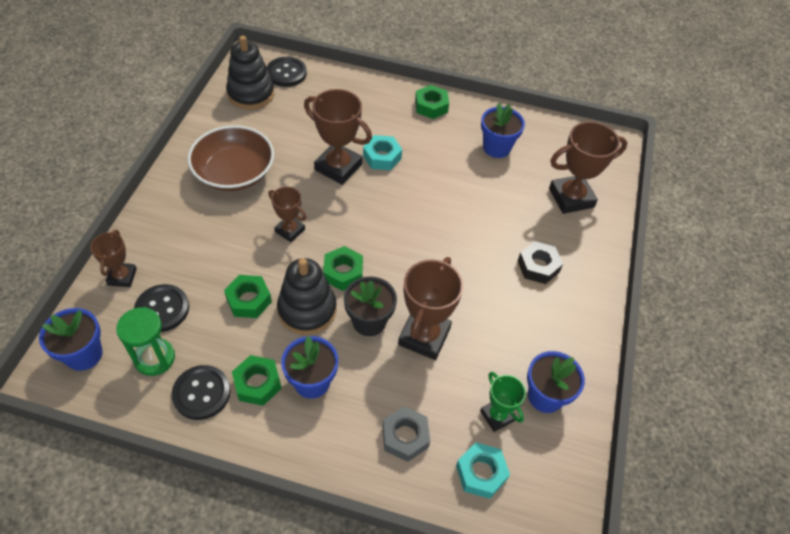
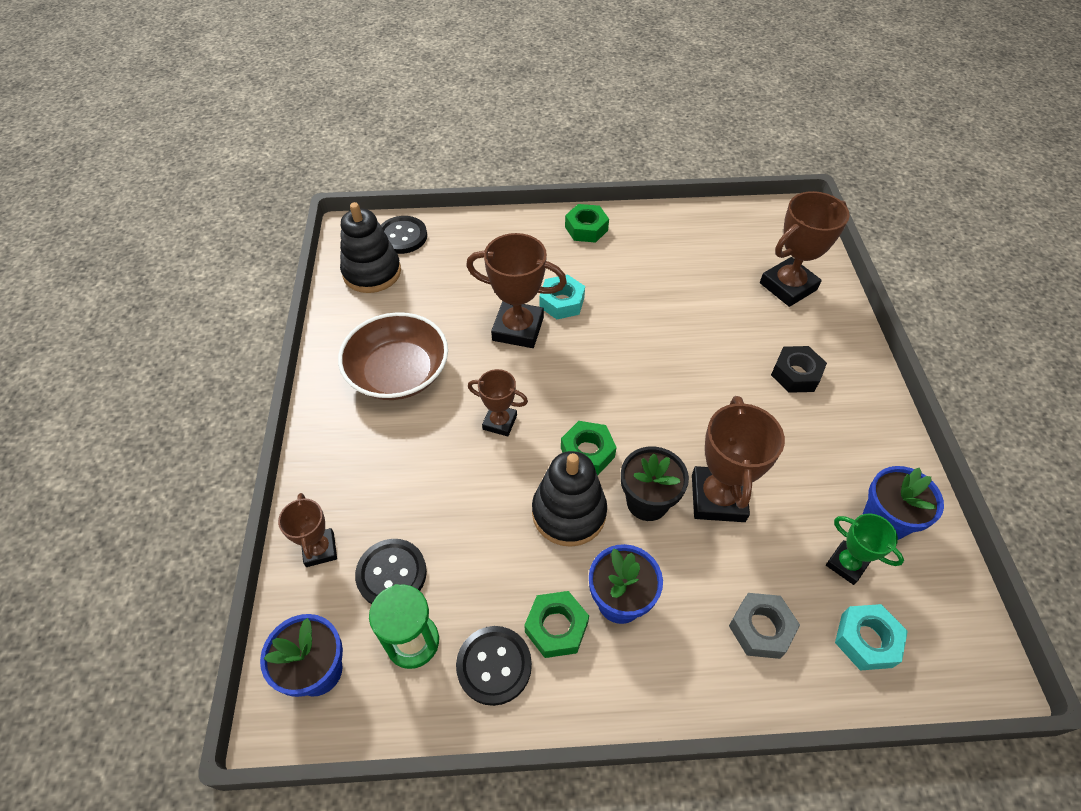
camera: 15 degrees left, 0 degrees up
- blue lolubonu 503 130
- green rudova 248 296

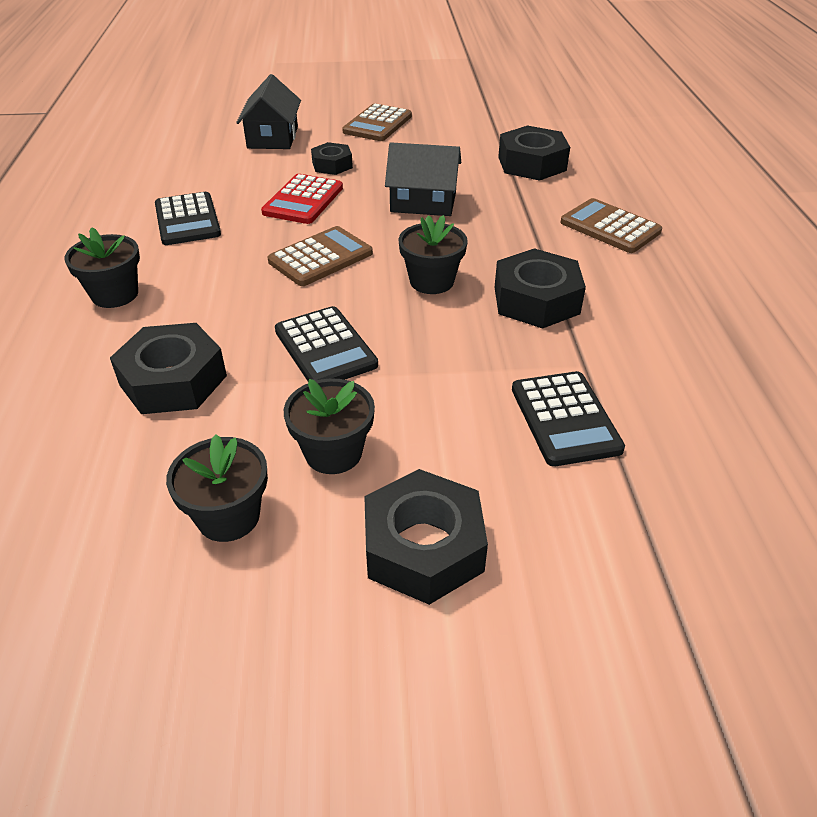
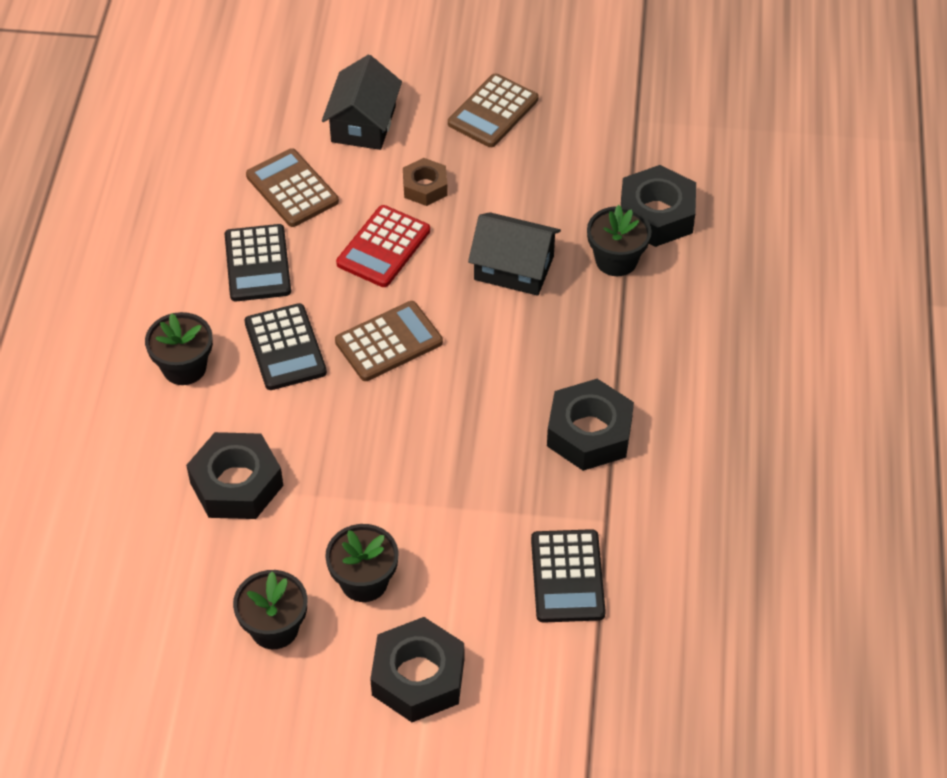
camera: 10 degrees right, 10 degrees up
~ black rudova 332 158 to brown rudova 425 182
~ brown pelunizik 611 225 to 292 187
~ black lolubonu 433 254 to 619 240
~ black pelunizik 326 343 to 286 346

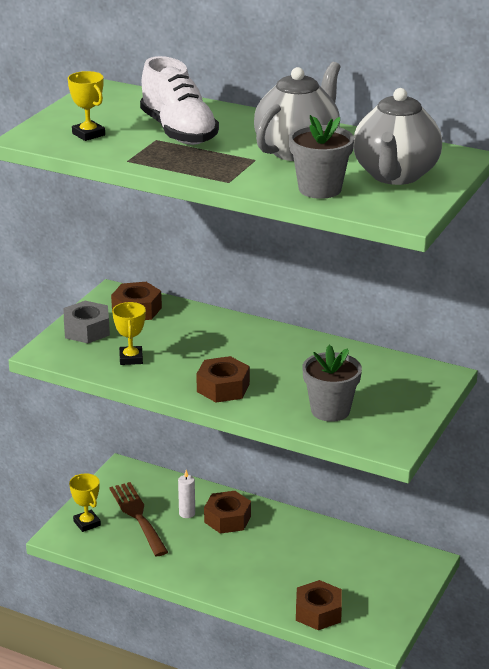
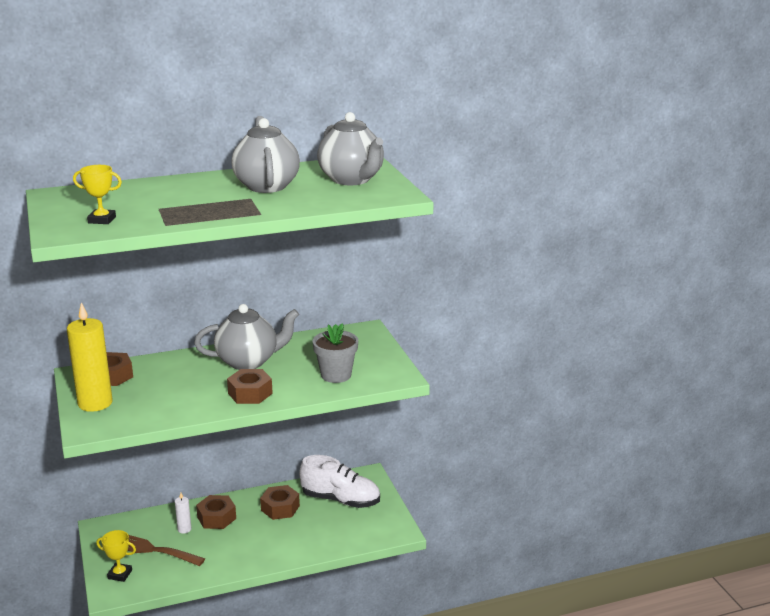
camera: 45 degrees left, 5 degrees down
~ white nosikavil 179 100 to 339 481
- grey lolubonu 321 157
~ grey rudova 86 322 to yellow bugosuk 90 357
- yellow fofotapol 129 333
~ brown rudova 319 605 to 280 502
+ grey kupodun 246 337

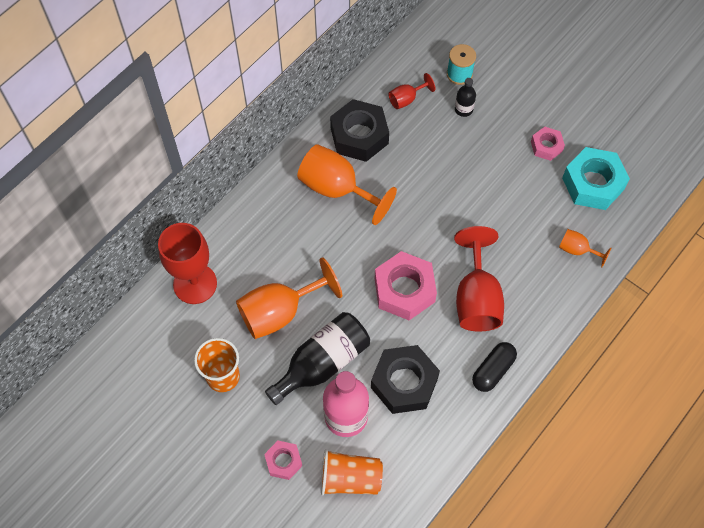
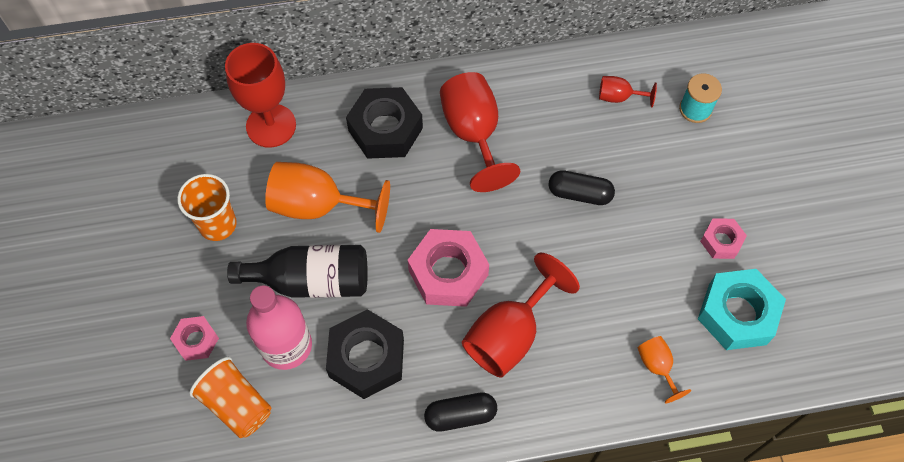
camera: 40 degrees right, 0 degrees up
- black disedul 465 97
~ black rudova 359 130 to 384 123
~ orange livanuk 347 184 to red livanuk 480 132
+ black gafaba 582 187

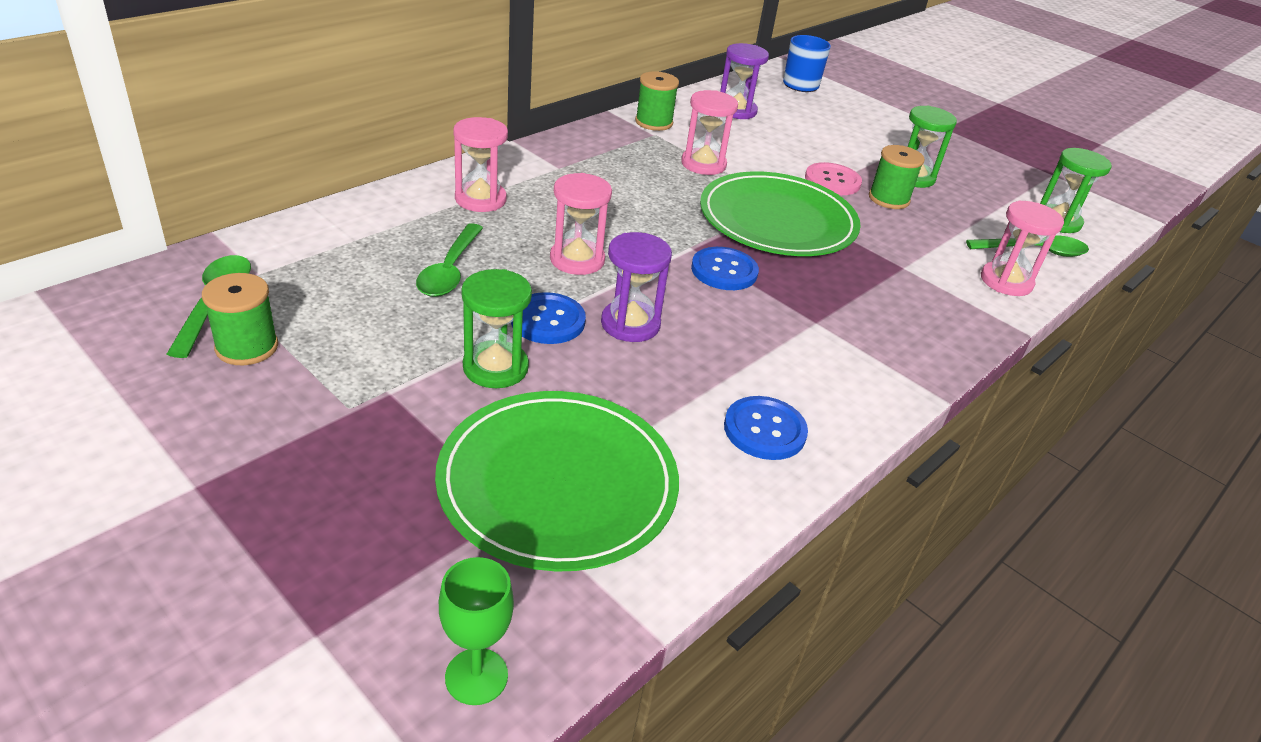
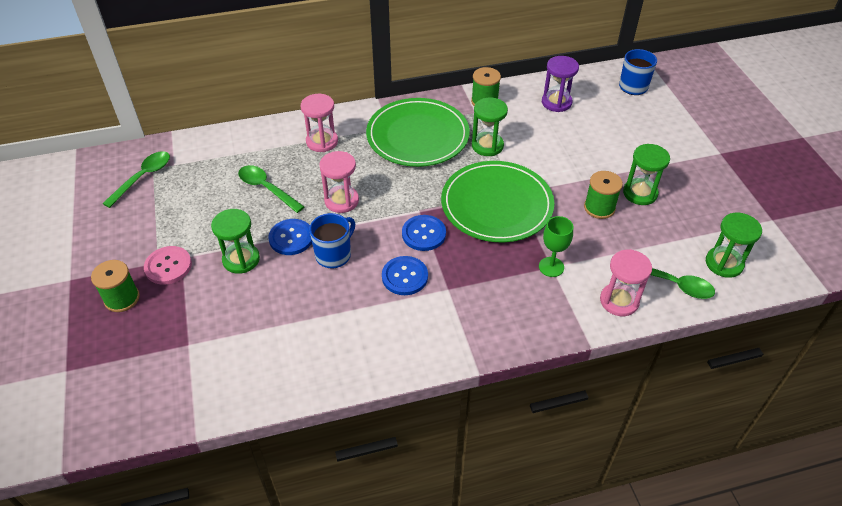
camera: 35 degrees right, 10 degrees up
~ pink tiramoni 709 132 to green tiramoni 490 127
~ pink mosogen 833 178 to 168 265
~ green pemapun 449 260 = 271 189 90 degrees clockwise
~ purple tiramoni 636 287 to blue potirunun 332 240
~ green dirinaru 240 319 to 115 286
~ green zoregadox 557 481 to 418 132
~ blue mosogen 766 428 to 405 275
~ green livanuk 476 631 to 556 246

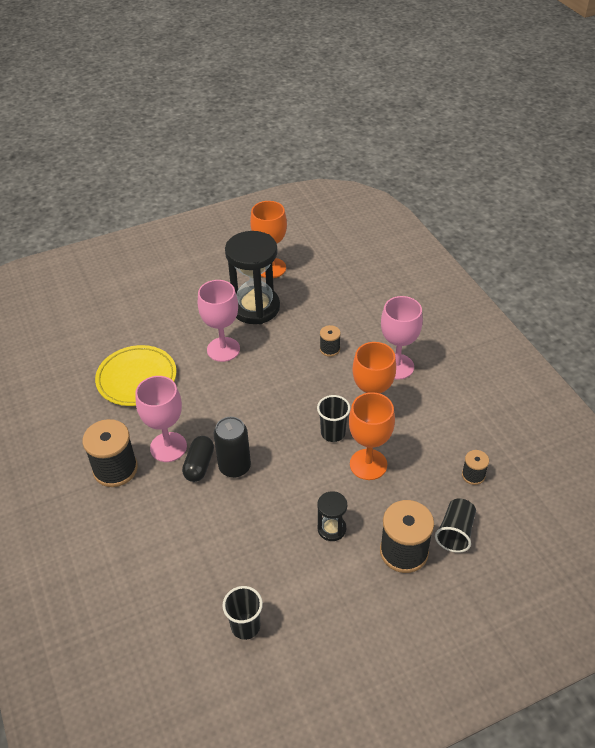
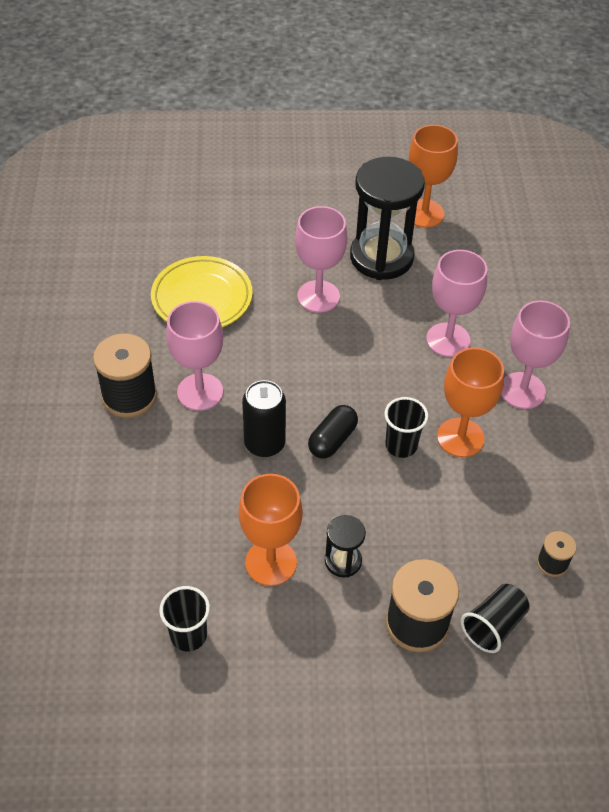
camera: 20 degrees right, 5 degrees up
~ black dirinaru 330 341 to pink livanuk 456 303
~ orange livanuk 372 436 to 270 530
~ black gafaba 198 459 to 333 432

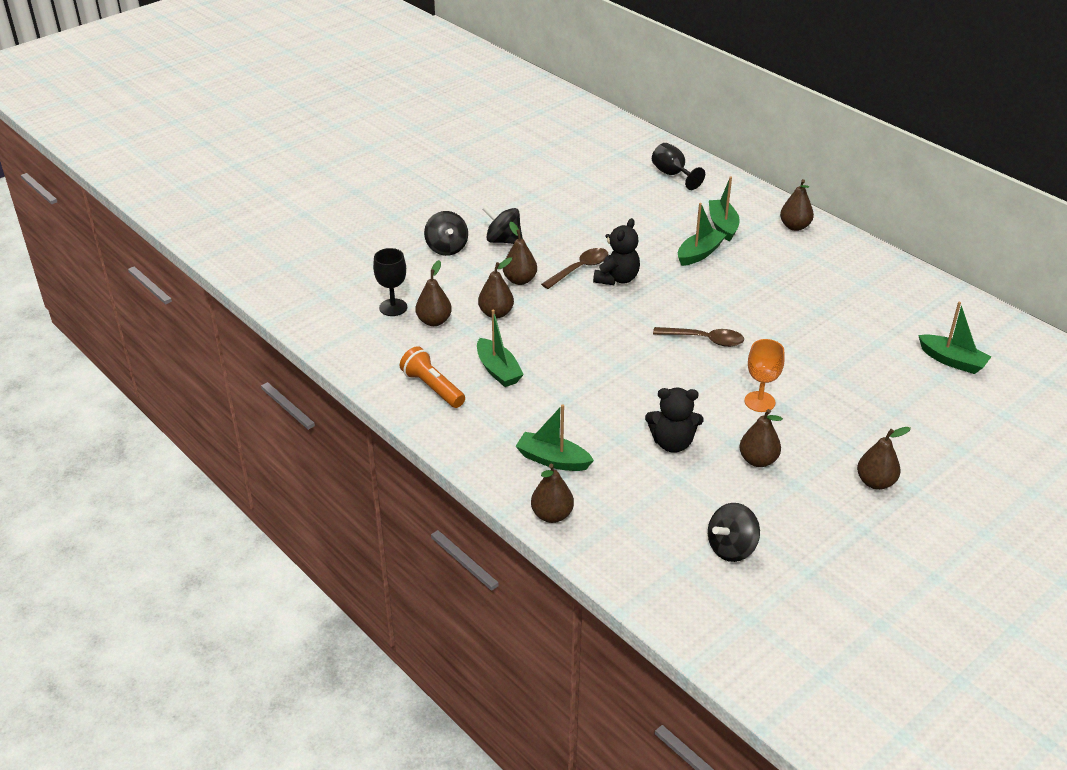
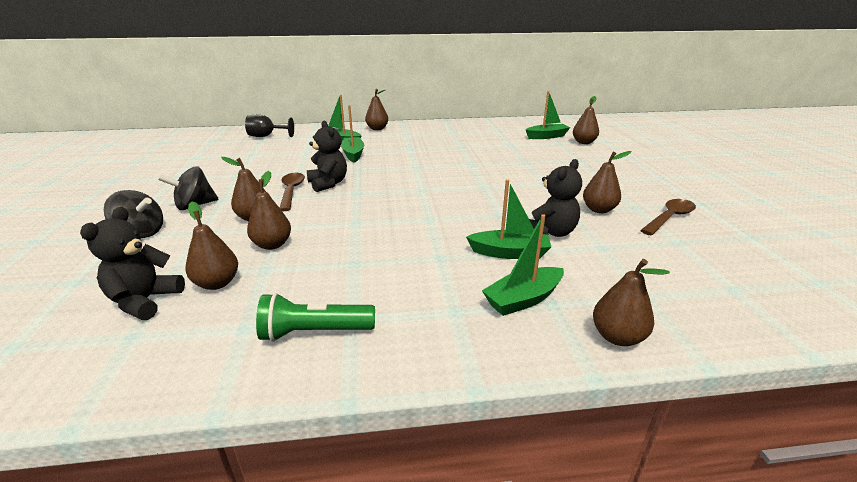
camera: 55 degrees left, 10 degrees down
~ black livanuk 390 282 to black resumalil 132 263
~ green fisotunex 500 348 to 508 219
~ brown pemapun 698 337 to 668 217
- orange livanuk 764 375
~ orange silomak 432 377 to green silomak 315 317
~ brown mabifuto 884 458 to 586 120
- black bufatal 734 532

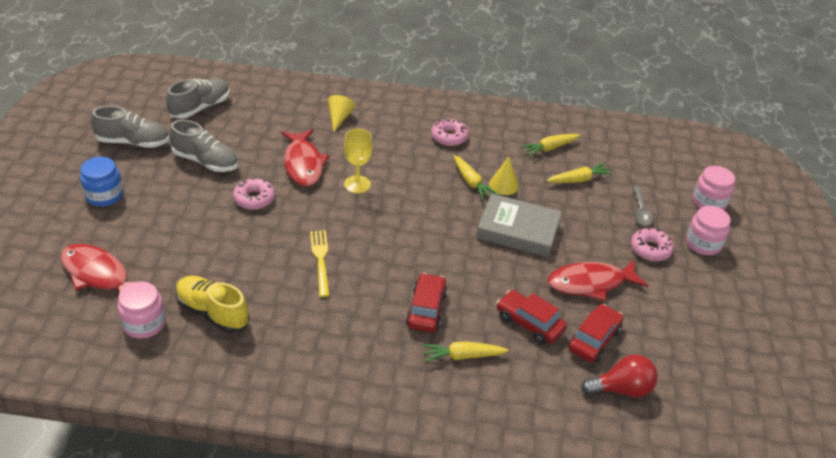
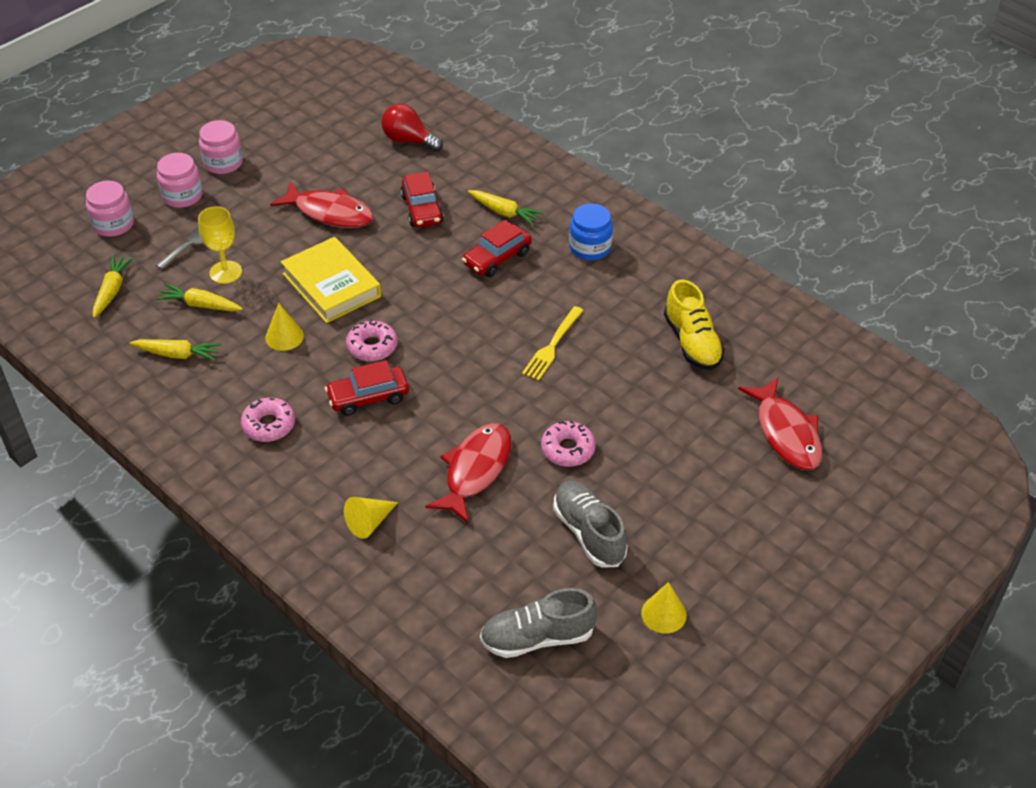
camera: 140 degrees left, 5 degrees up
~ grey nosikavil 130 127 to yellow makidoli 664 608
~ yellow livanuk 358 161 to 220 245
~ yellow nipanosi 476 177 to 113 286
~ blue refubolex 101 181 to 591 232
~ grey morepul 519 225 to yellow morepul 331 280
~ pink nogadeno 652 244 to 372 340
~ pink refubolex 142 310 to 221 147
~ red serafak 595 333 to 367 388

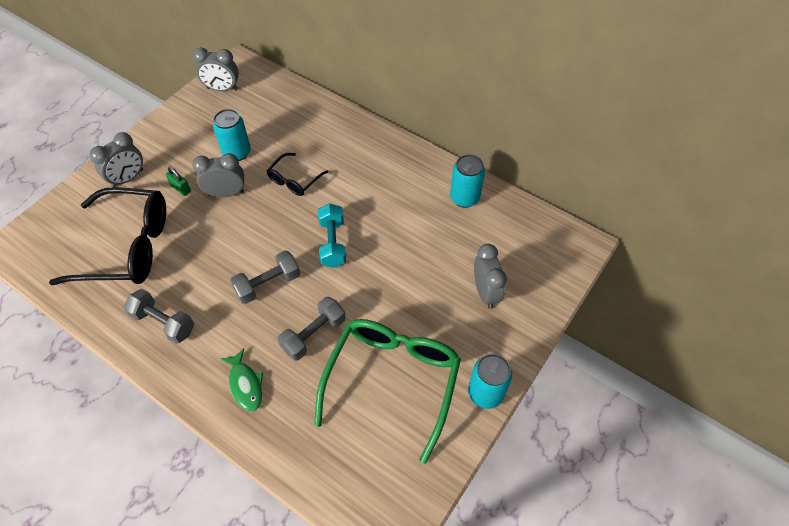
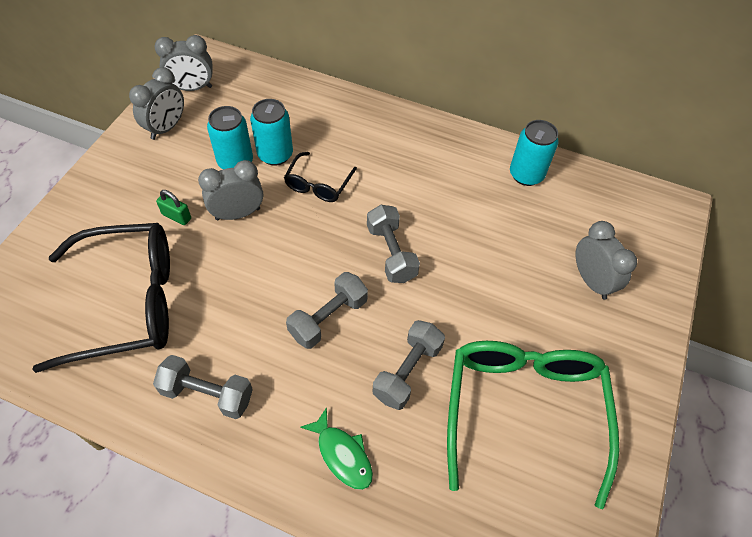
camera: 15 degrees left, 0 degrees up
~ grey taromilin 116 160 to 156 103
~ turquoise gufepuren 332 235 to grey gufepuren 393 244
~ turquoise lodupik 490 381 to 271 132

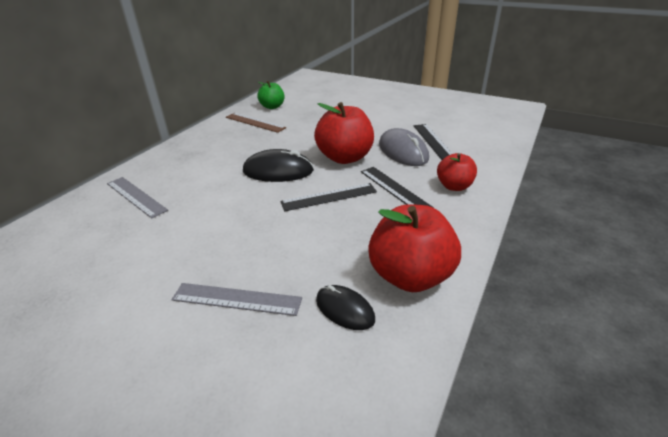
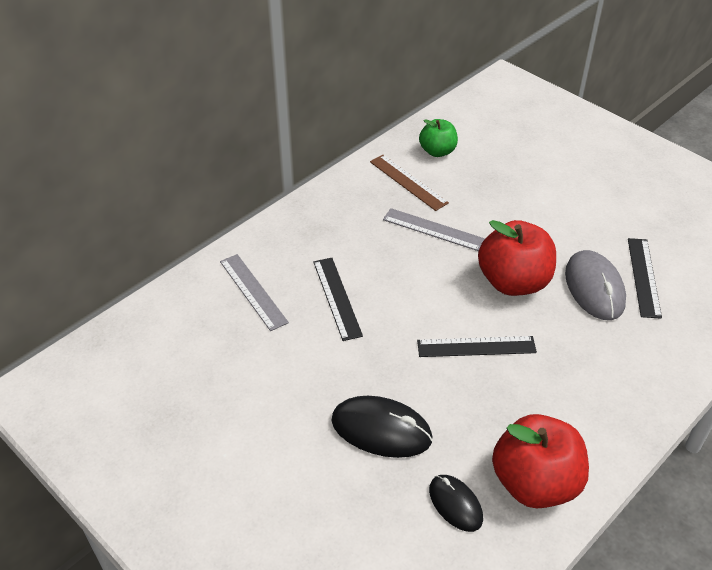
camera: 15 degrees right, 10 degrees up
~ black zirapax 278 165 to 382 427
- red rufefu 457 172
~ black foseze 397 187 to 338 299
~ grey foseze 237 299 to 434 229

